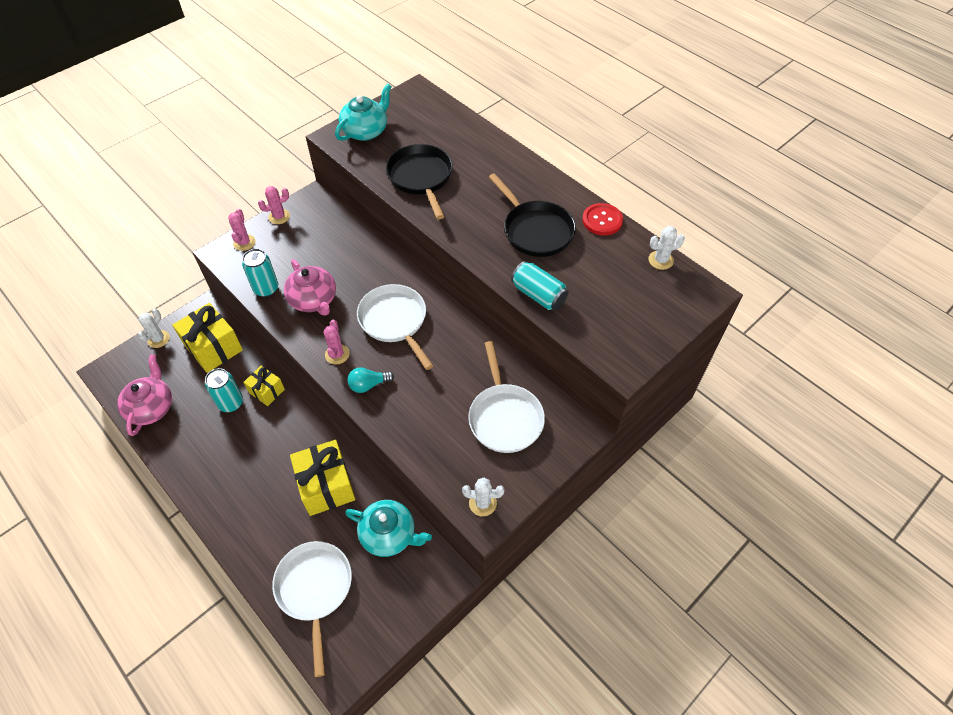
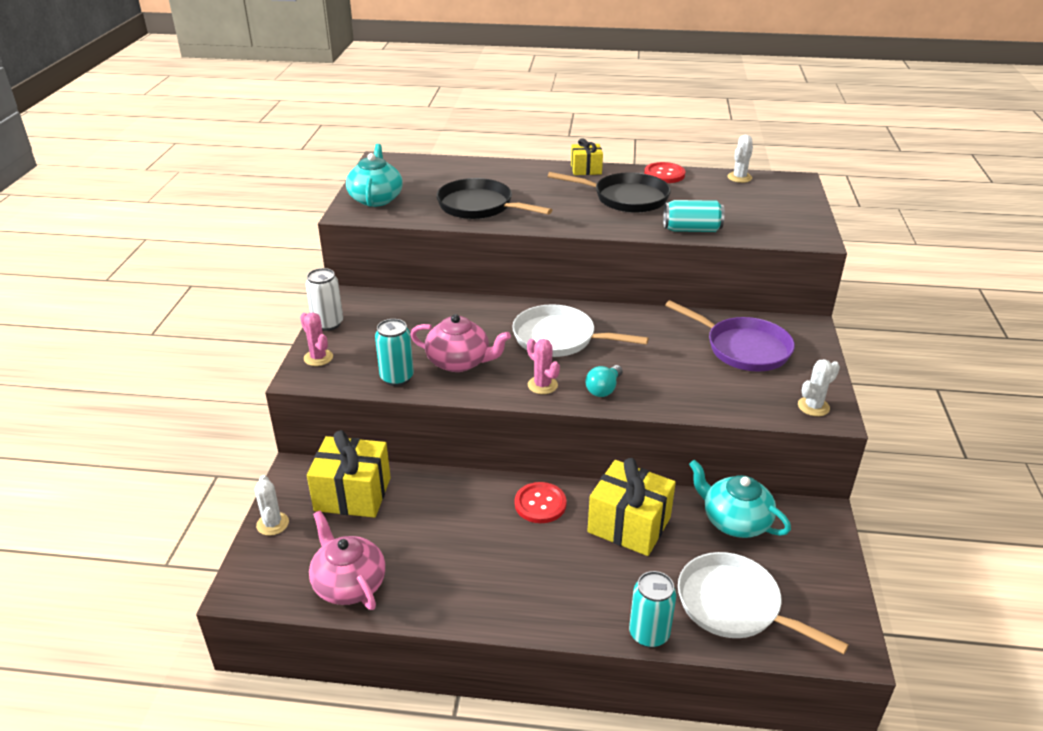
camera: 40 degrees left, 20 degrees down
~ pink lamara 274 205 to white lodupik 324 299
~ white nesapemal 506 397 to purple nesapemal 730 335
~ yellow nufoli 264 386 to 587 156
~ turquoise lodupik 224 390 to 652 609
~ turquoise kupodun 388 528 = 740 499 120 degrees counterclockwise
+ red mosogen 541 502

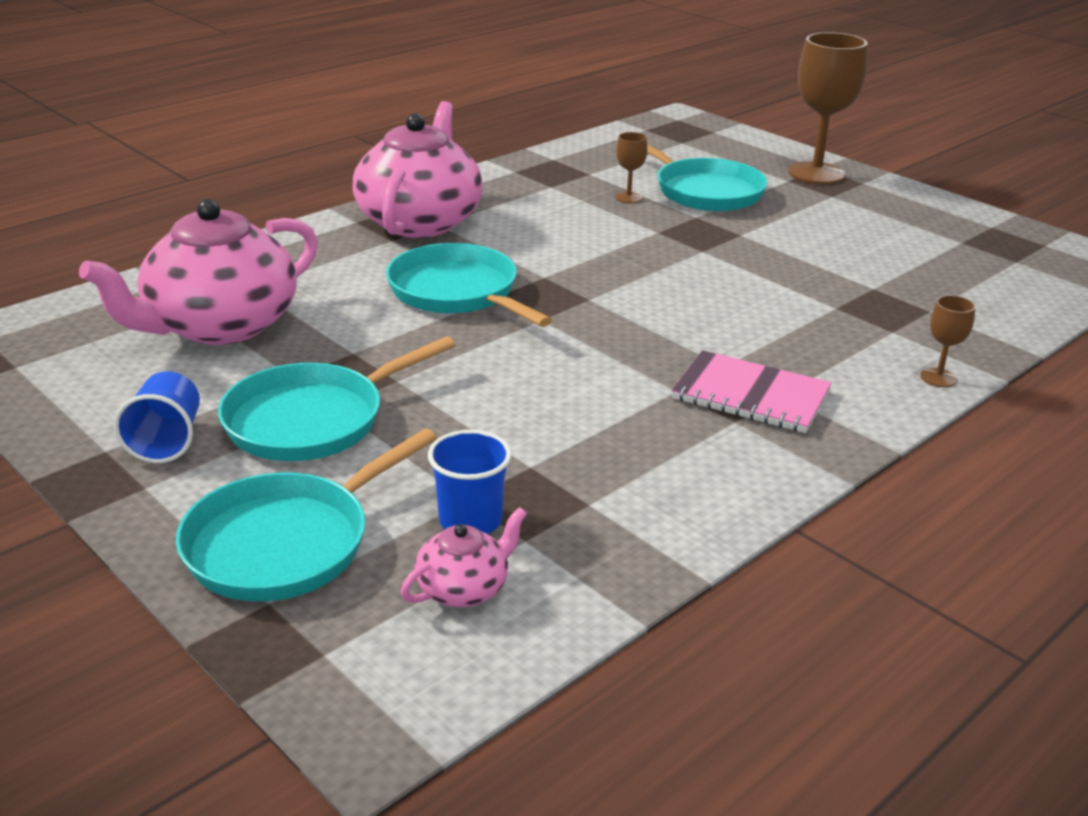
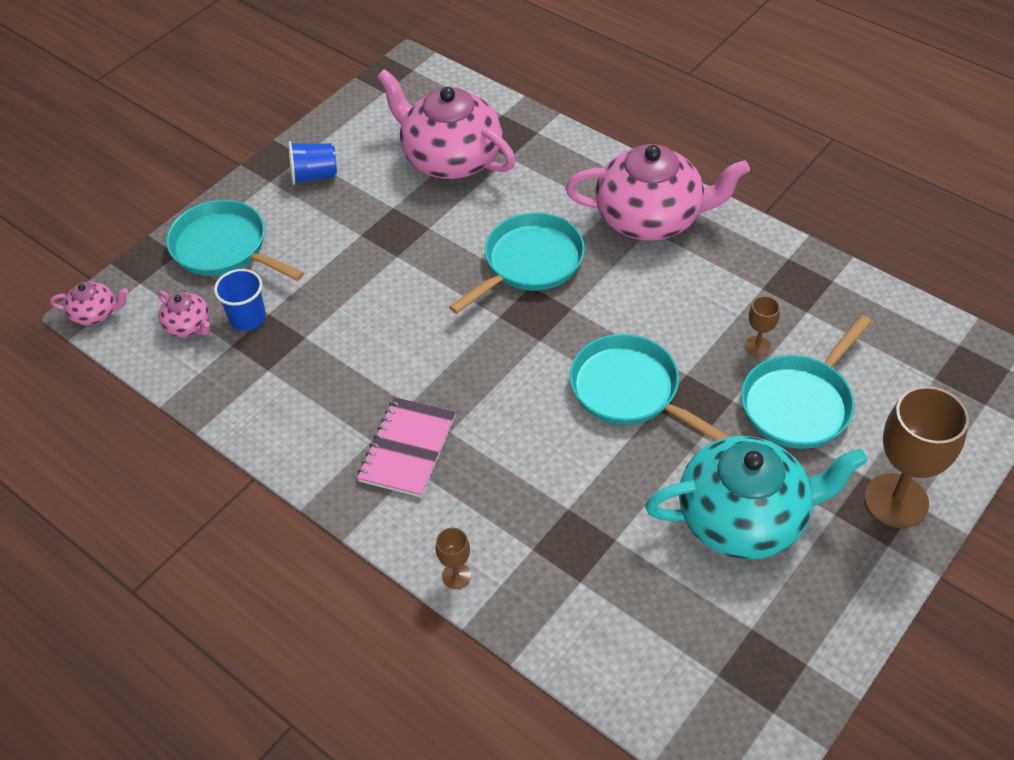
camera: 85 degrees right, 20 degrees up
~ turquoise nesapemal 336 398 to 649 387
+ pink kupodun 89 304
+ turquoise kupodun 756 497

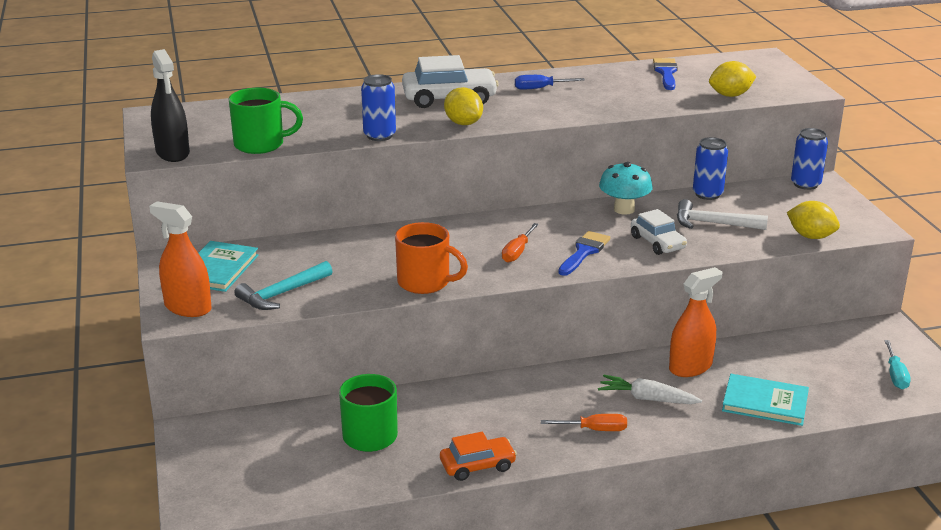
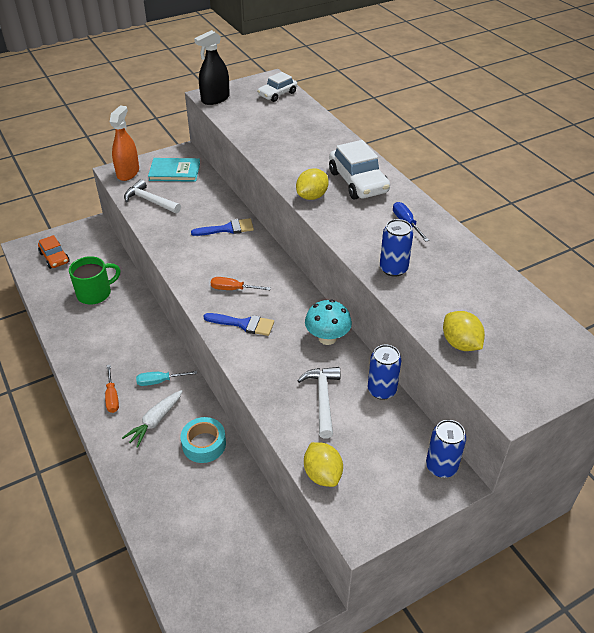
camera: 75 degrees right, 15 degrees up
~ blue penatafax 665 74 to 222 227
~ blue lodupik 378 107 to 396 248
- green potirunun 266 121
~ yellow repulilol 813 220 = 323 464 45 degrees counterclockwise
~ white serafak 659 232 to 277 87
- orange potirunun 431 258
~ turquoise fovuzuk 284 285 to white fovuzuk 152 196
~ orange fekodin 695 322 to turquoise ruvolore 203 440
~ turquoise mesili 897 364 to 166 378
- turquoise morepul 765 400
~ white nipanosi 650 389 = 152 419 150 degrees counterclockwise
~ orange serafak 478 456 to 54 252

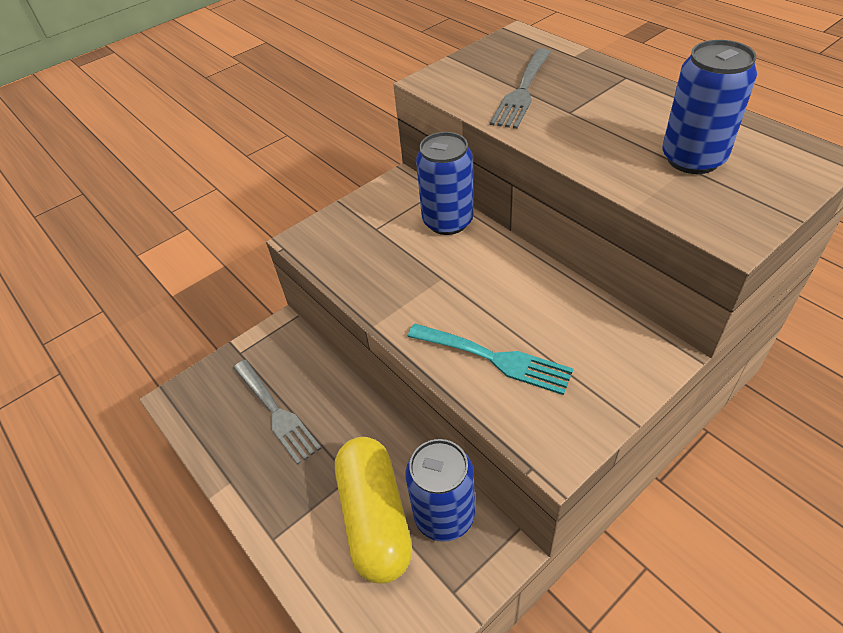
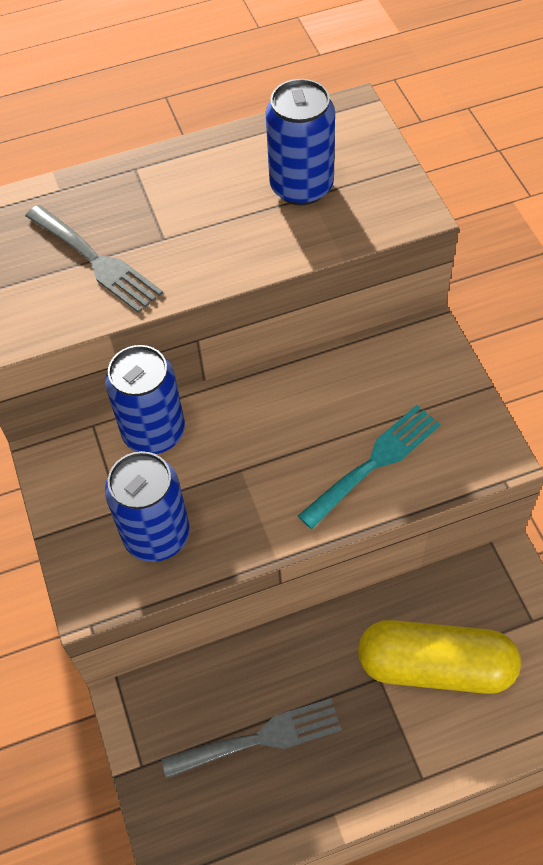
camera: 70 degrees left, 10 degrees up
~ blue lodupik 440 490 to 147 506

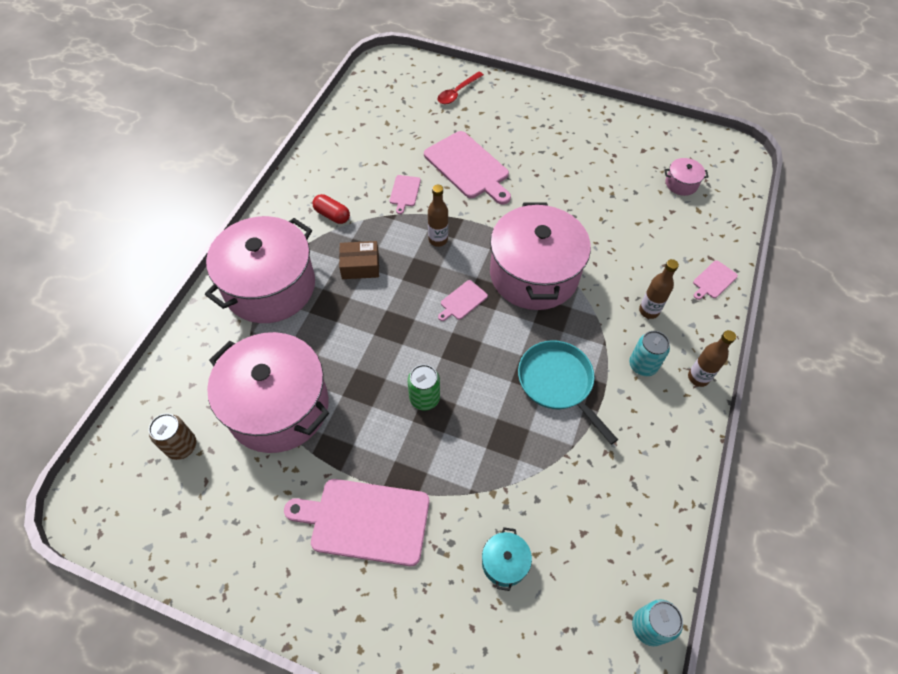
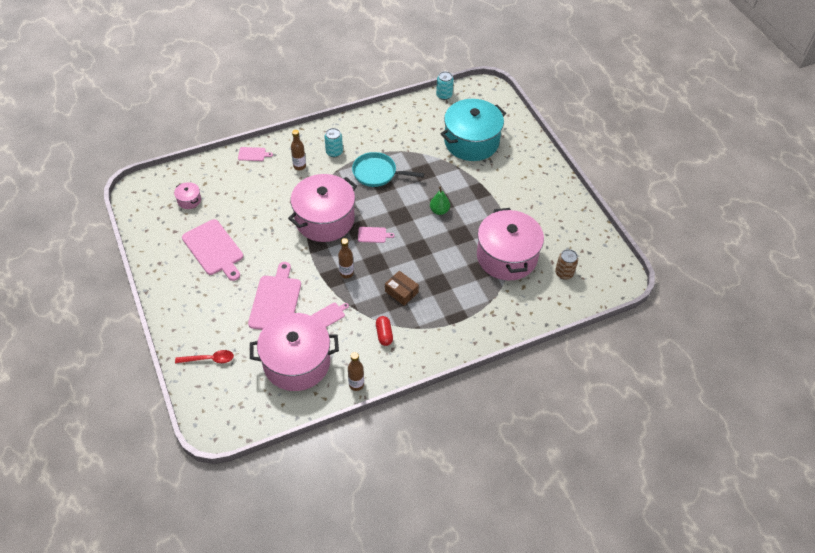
camera: 135 degrees left, 5 degrees down
~ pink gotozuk 260 269 to 294 352
~ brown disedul 712 358 to 356 371
~ turquoise nesapemal 568 392 = 388 169 90 degrees clockwise
~ green lodupik 424 387 to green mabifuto 440 200
~ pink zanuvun 356 522 to 212 250
~ turquoise gotozuk 507 559 = 473 130 x2.48

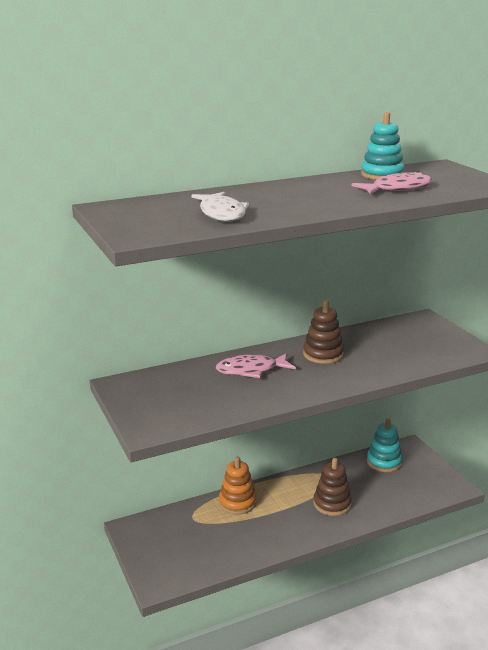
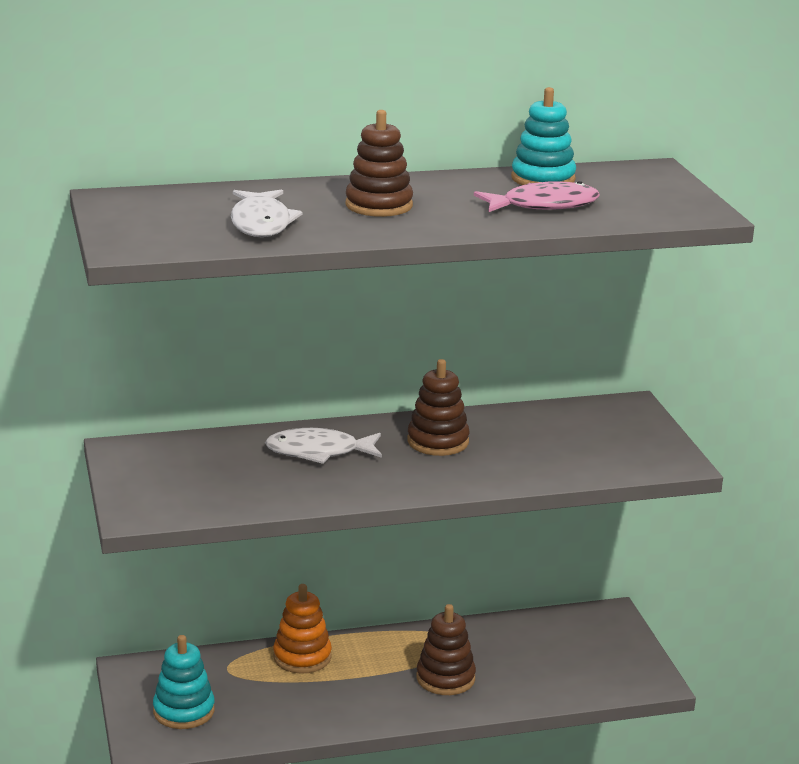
camera: 10 degrees right, 0 degrees up
~ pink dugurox 256 365 to white dugurox 323 446
~ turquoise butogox 384 445 to 184 682
+ brown butogox 379 163

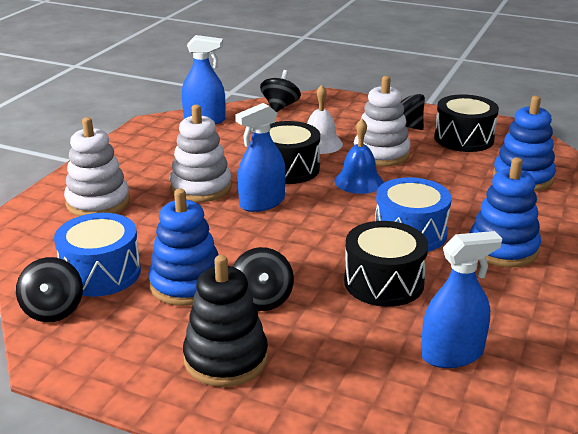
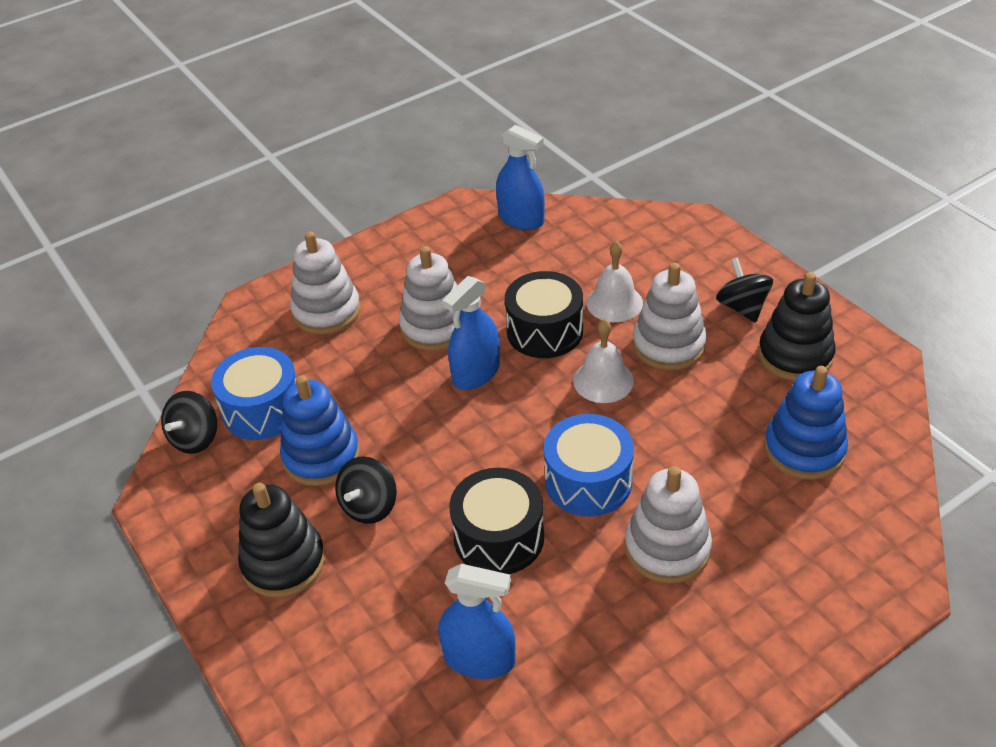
camera: 35 degrees right, 15 degrees up
- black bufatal 280 91
~ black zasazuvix 466 123 to black butogox 796 326
~ blue fekodin 260 157 = 471 333 45 degrees counterclockwise
~ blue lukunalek 359 156 to white lukunalek 603 361
~ blue butogox 505 212 to white butogox 668 525

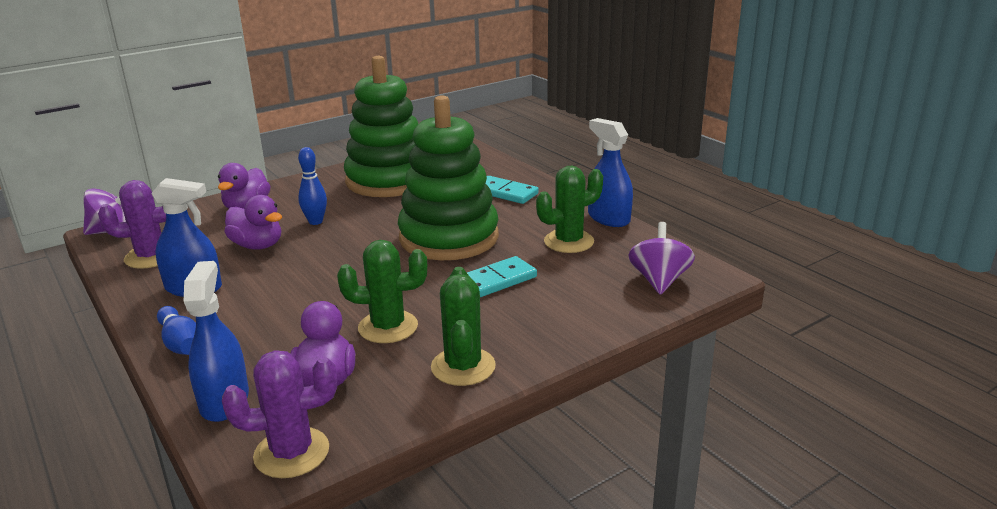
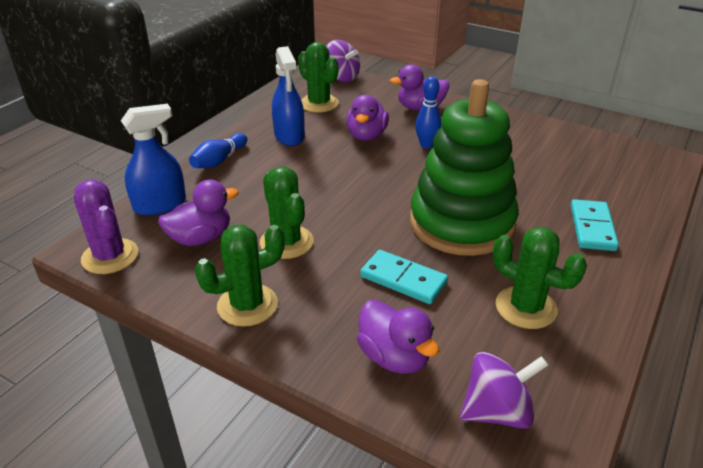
camera: 65 degrees right, 10 degrees up
- green butogox 381 126
- blue fekodin 610 172
~ purple lamara 132 224 to green lamara 318 77
+ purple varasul 398 337

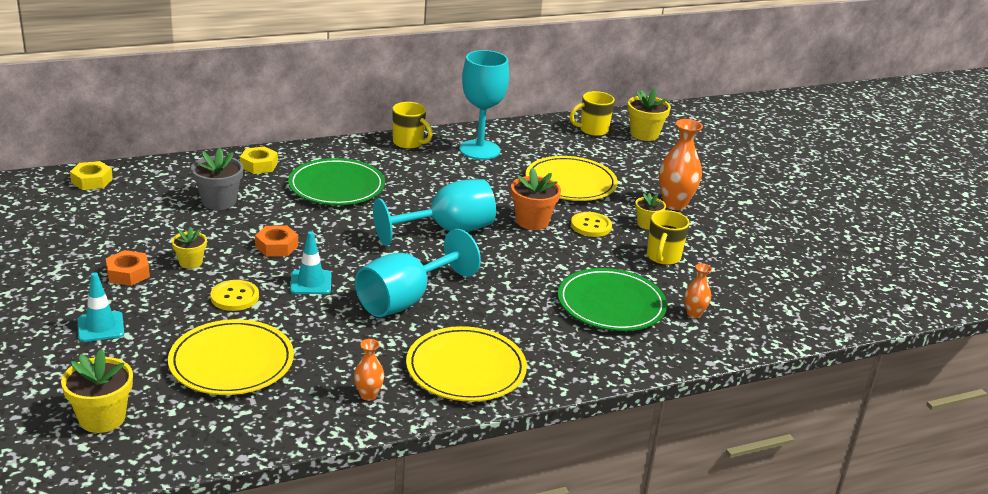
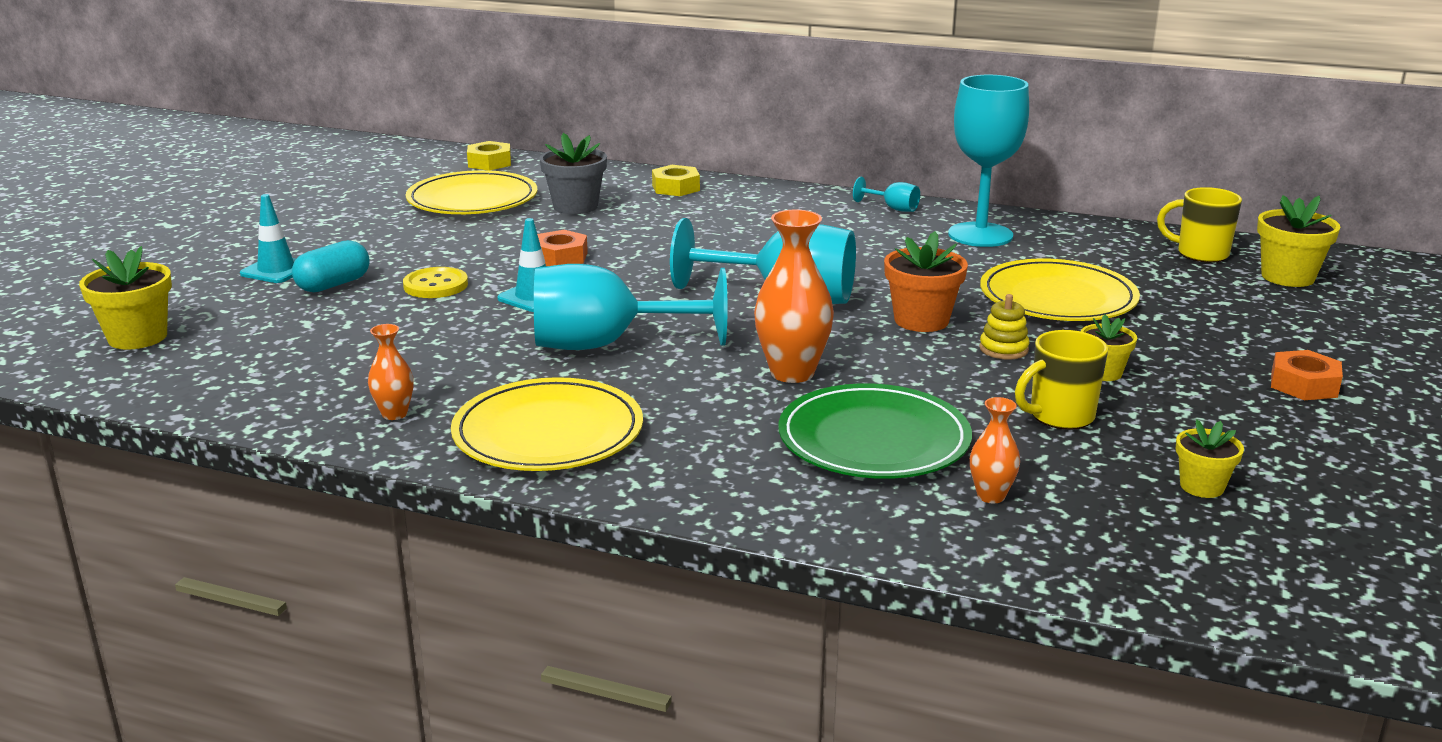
camera: 45 degrees right, 5 degrees down
~ yellow potirunun 412 125 to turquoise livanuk 886 194
~ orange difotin 681 164 to 794 296
- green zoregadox 336 181
~ yellow mosogen 591 224 to yellow butogox 1004 327
~ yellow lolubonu 189 248 to 1210 458
~ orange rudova 128 268 to 1307 375
~ yellow zoregadox 231 357 to 471 192
+ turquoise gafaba 331 266

